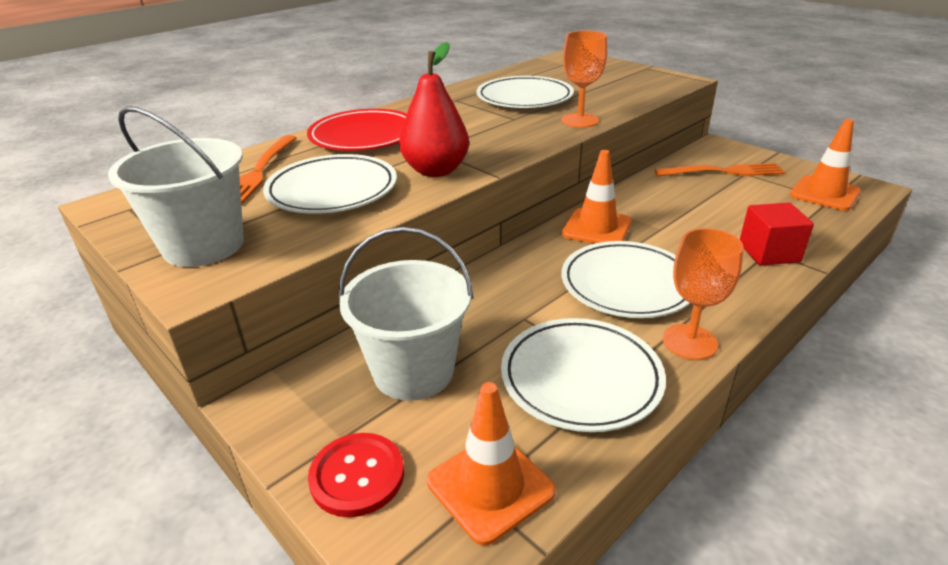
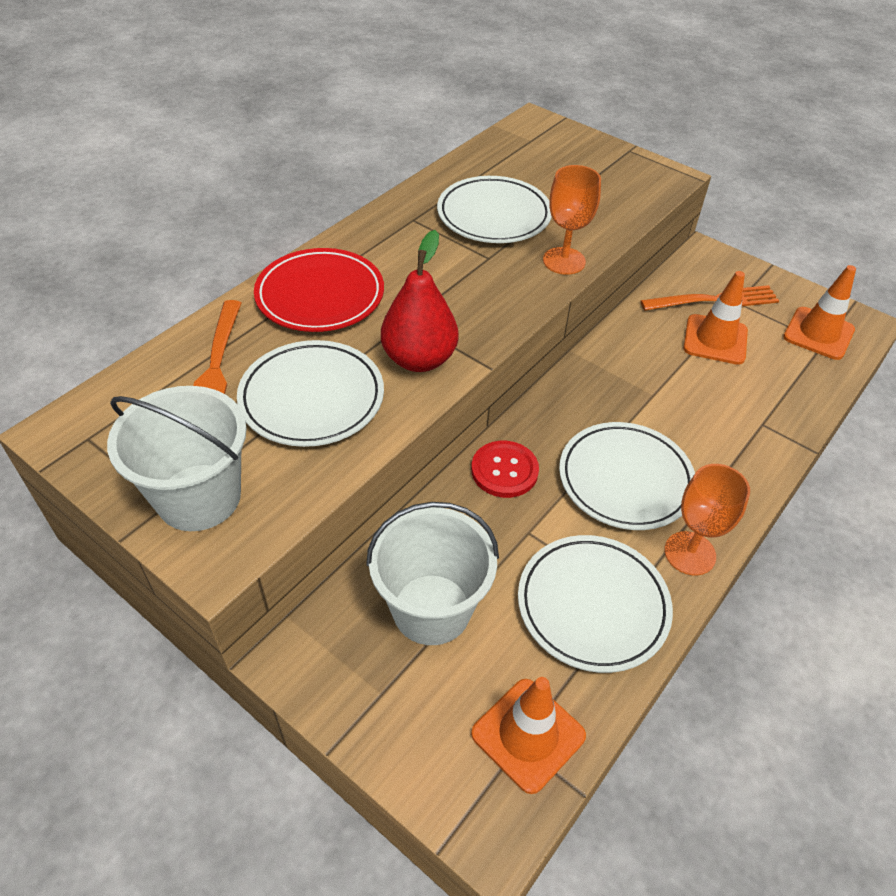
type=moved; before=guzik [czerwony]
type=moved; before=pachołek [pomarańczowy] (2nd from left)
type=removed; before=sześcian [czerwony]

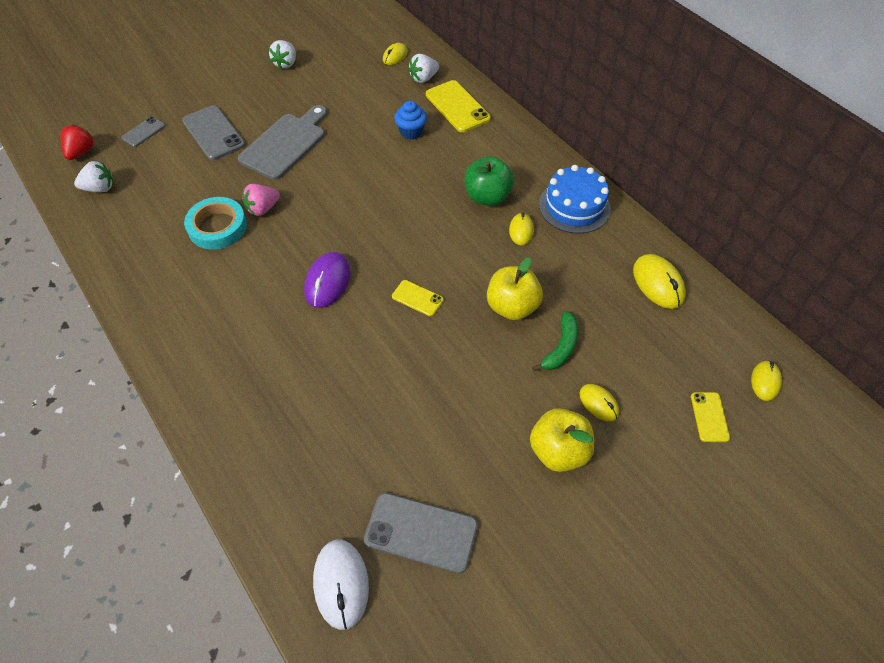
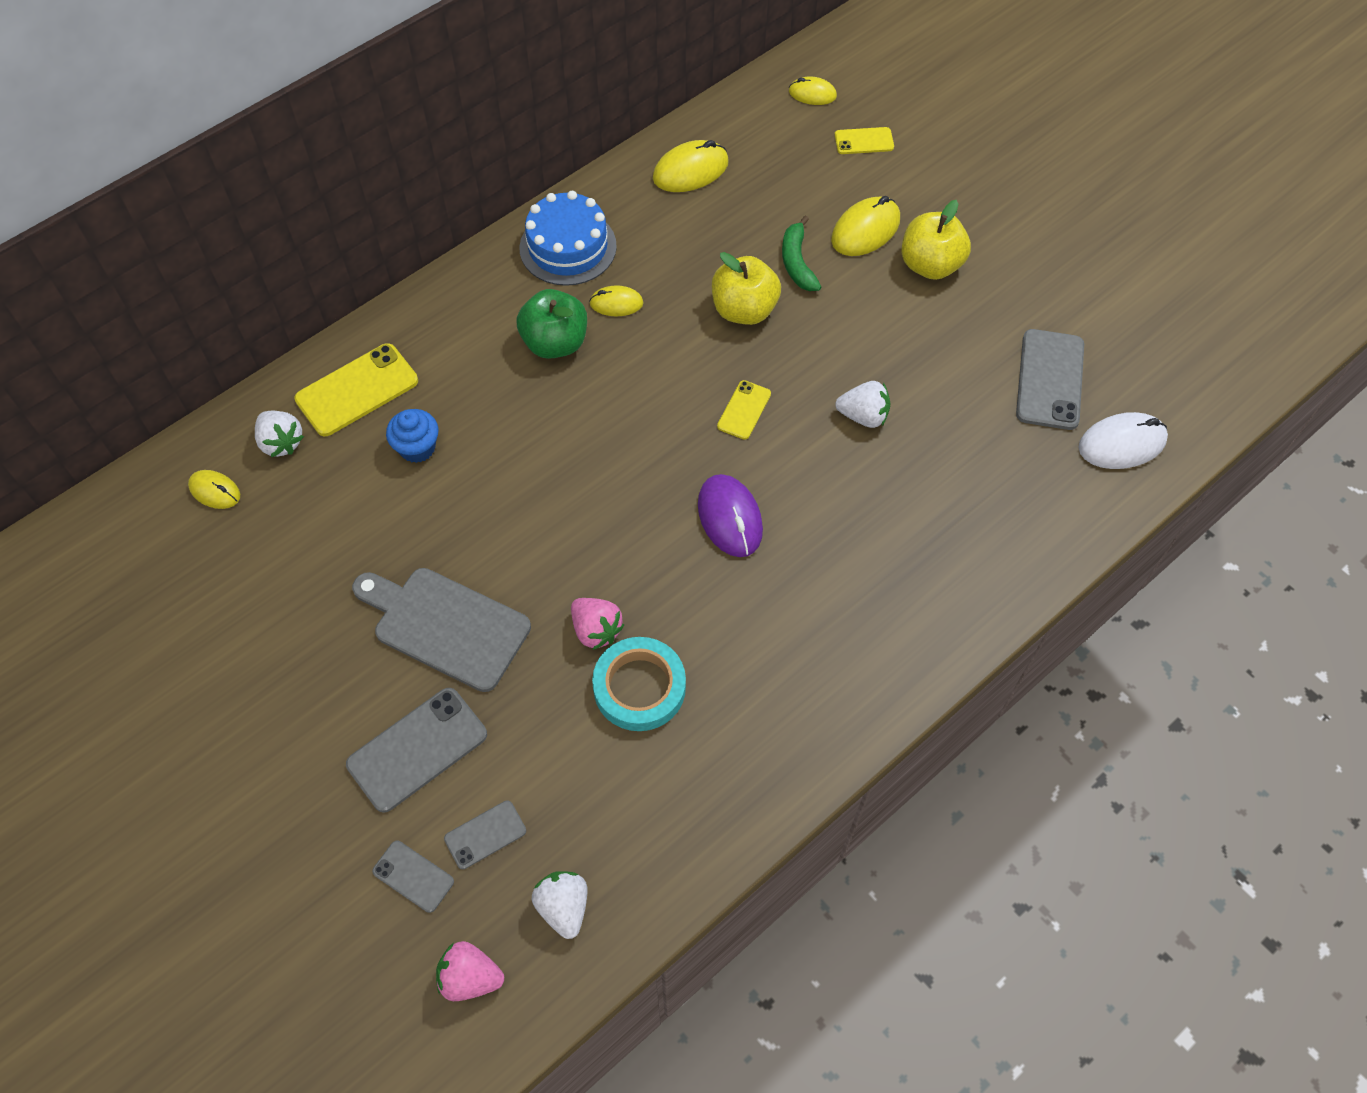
type=recoloured; before=truskawka [czerwony]; after=truskawka [różowy] (1st from left)
type=moved; before=truskawka [biały] (2nd from left in the first image); after=truskawka [biały] (3rd from left)
type=turned; before=myszka [fioletowy]; turn=60
type=turned; before=banan [zielony]; turn=-120
type=resized; before=myszka [żółty] (3rd from left in the first image); scale=1.62
type=added; after=telefon [szary] (3rd from left)

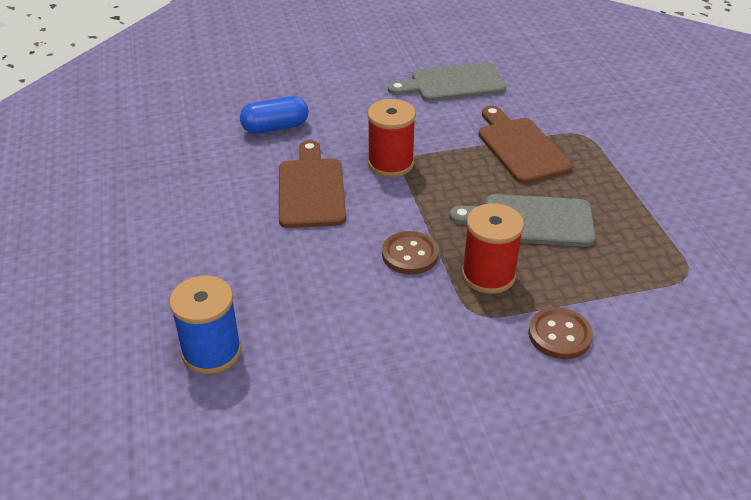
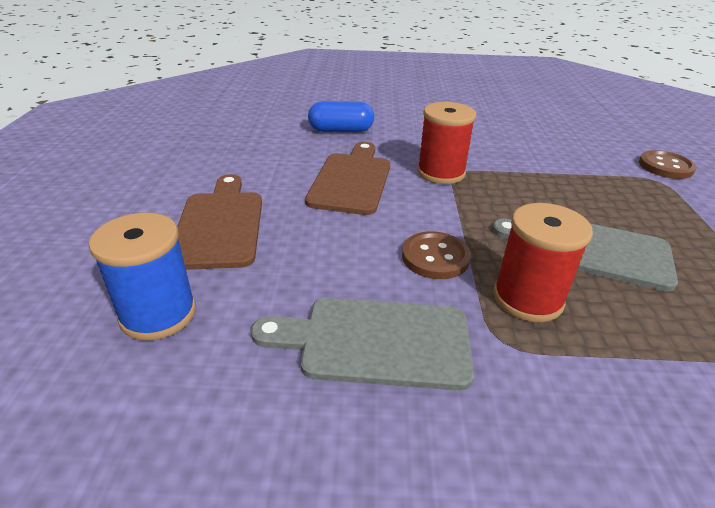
type=moved; before=deska do krojenia [szary] (1st from left)
type=moved; before=deska do krojenia [brązowy] (2nd from left in the first image); after=deska do krojenia [brązowy] (1st from left)
type=moved; before=guzik [brązowy] (2nd from left)

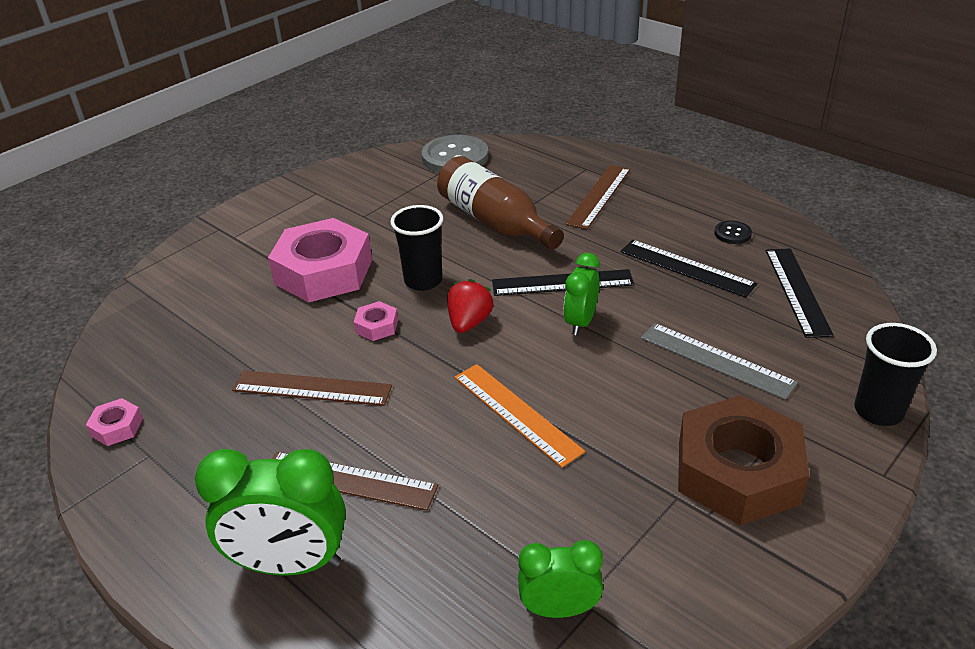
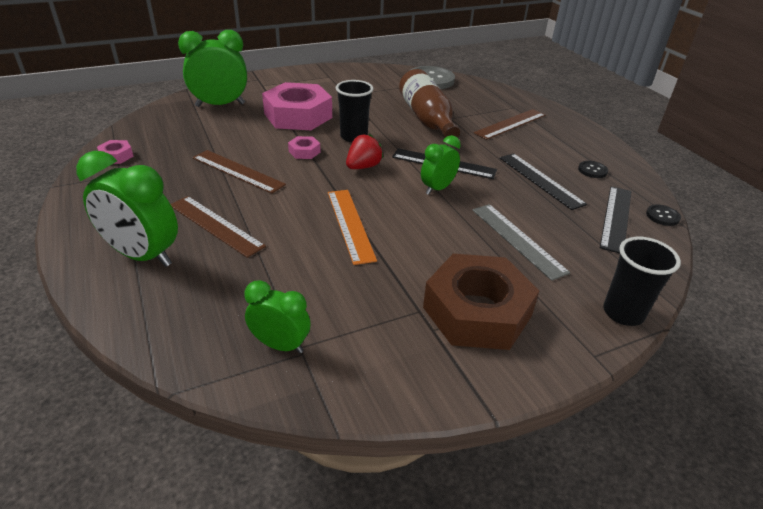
type=added; after=budzik [zielony] (2nd from left)
type=added; after=guzik [czarny] (2nd from left)

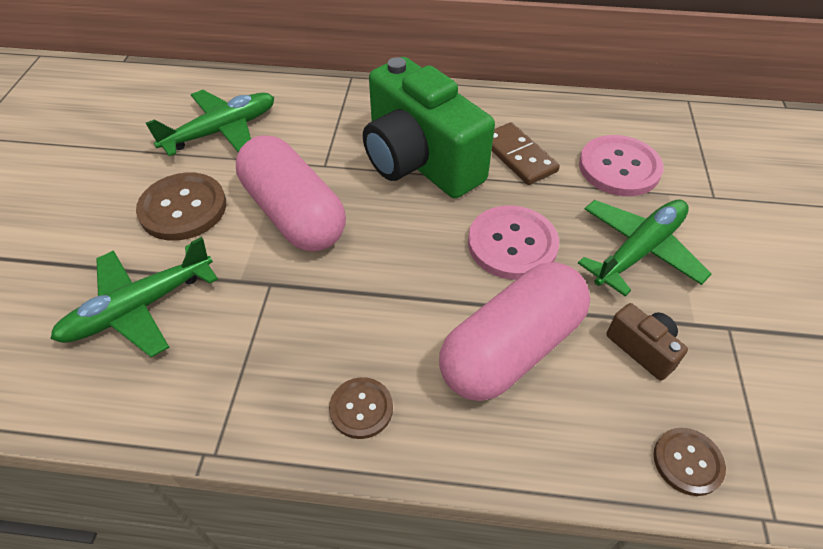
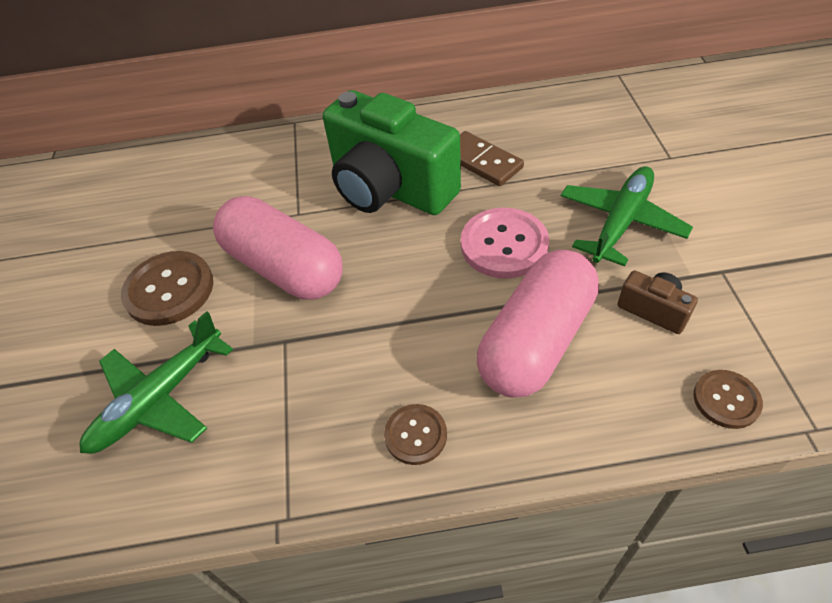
type=removed; before=samolot [zielony] (2nd from left)
type=removed; before=guzik [różowy] (2nd from left)

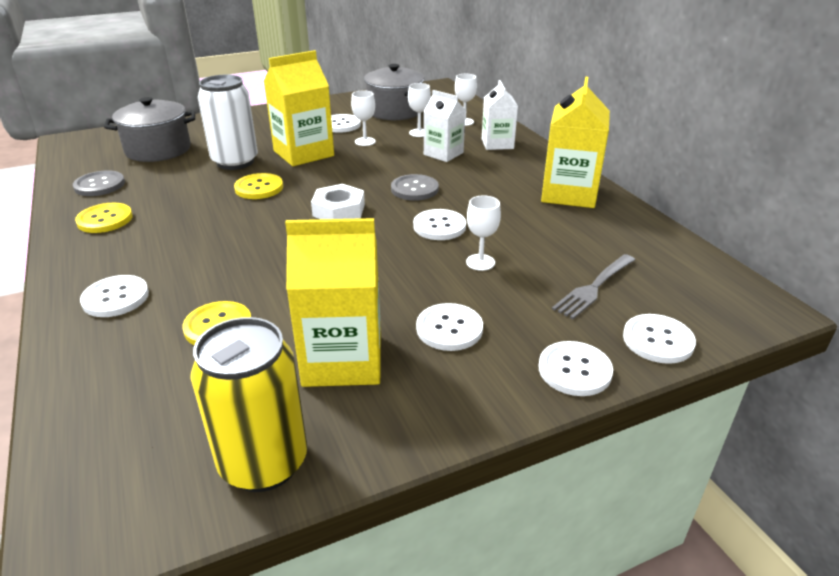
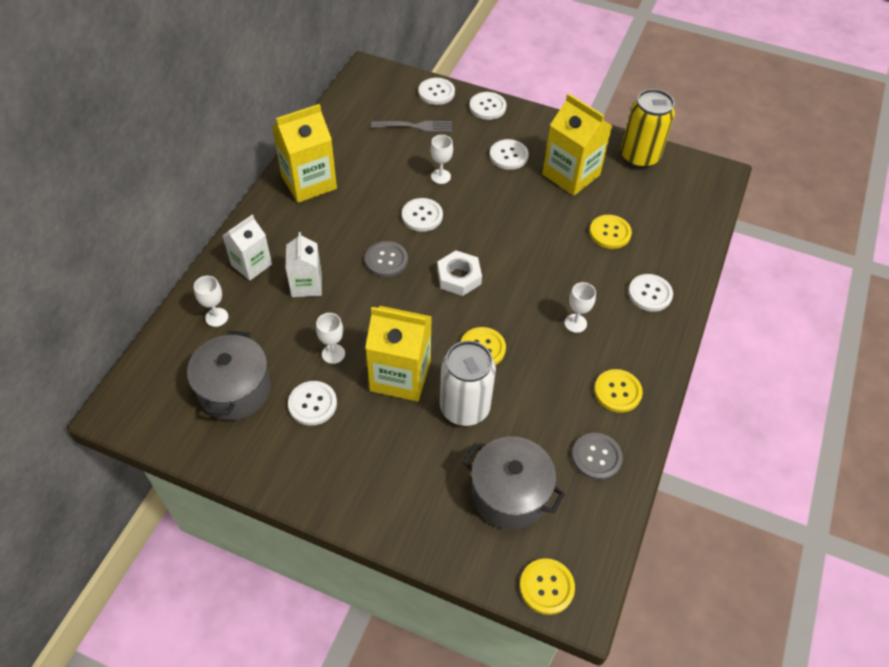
type=moved; before=kielich [biały] (2nd from left in the first image); after=kielich [biały] (4th from left)
type=added; after=guzik [żółty] (2nd from left)

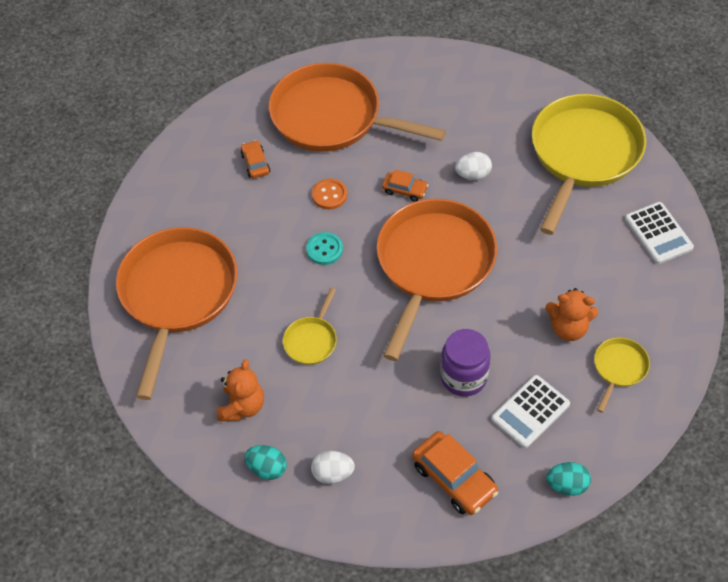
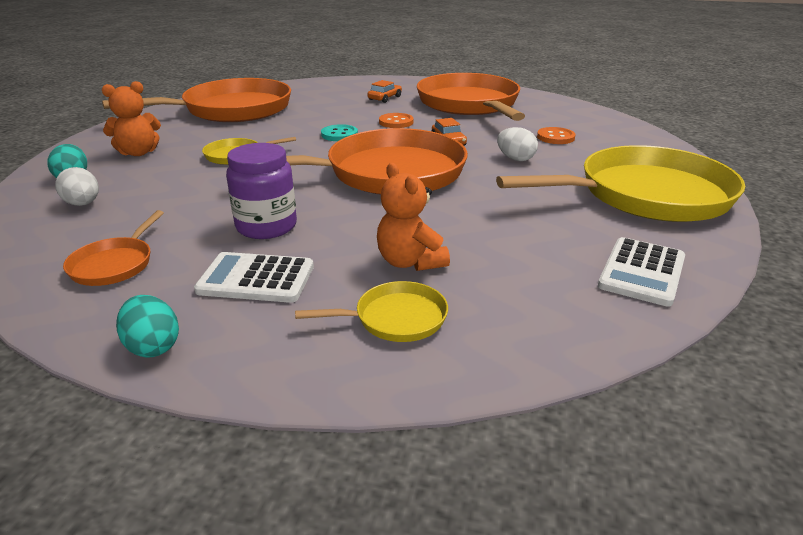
type=replaced; before=samochód [pomarańczowy] (3rd from left); after=patelnia [pomarańczowy] (1st from left)
type=added; after=guzik [pomarańczowy] (2nd from left)

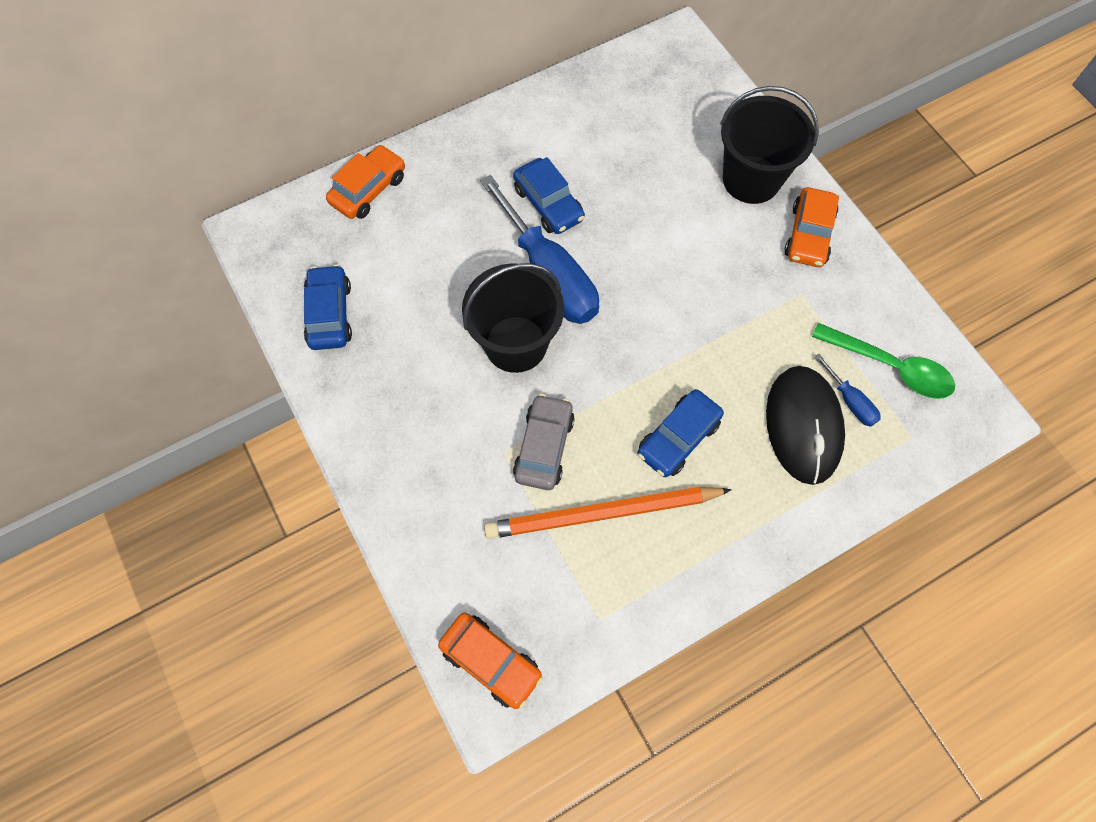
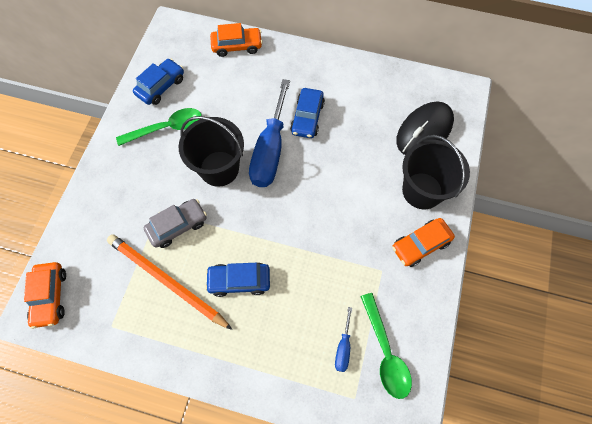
type=moved; before=myszka [czarny]
type=added; after=łyżka [zielony] (1st from left)

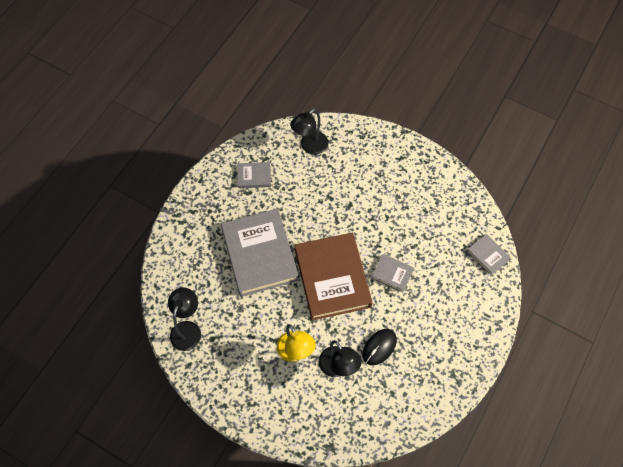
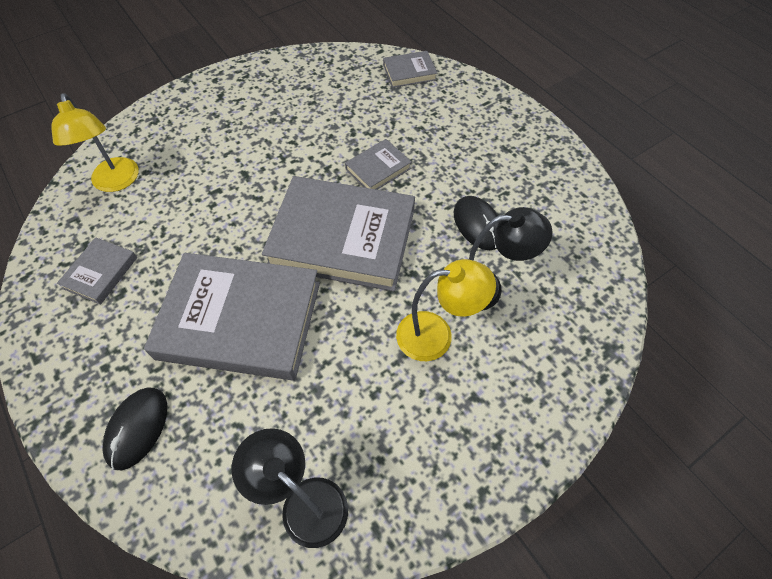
type=recoloured; before=lampka [czarny] (2nd from left); after=lampka [żółty] (1st from left)
type=recoloured; before=książka [brązowy]; after=książka [szary] (3rd from left)
type=added; after=myszka [czarny] (1st from left)

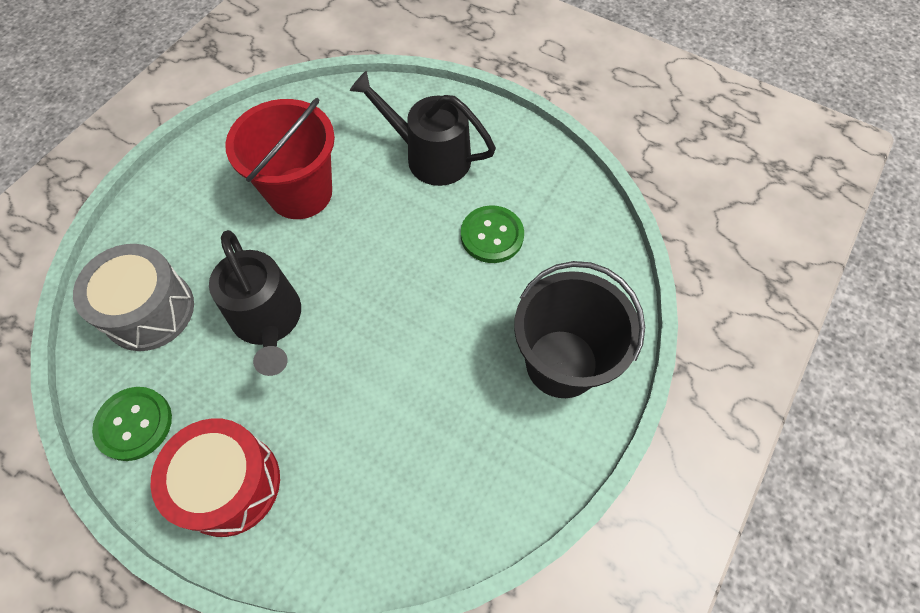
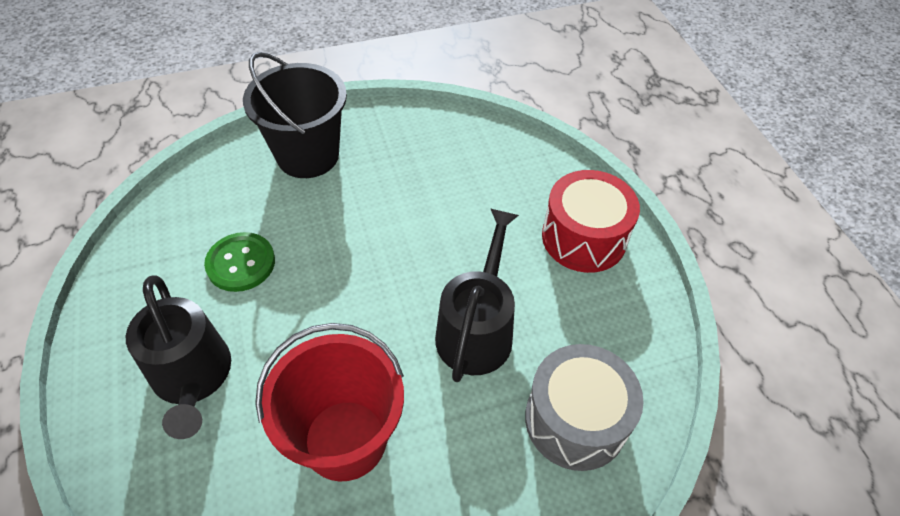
type=removed; before=guzik [zielony] (1st from left)

